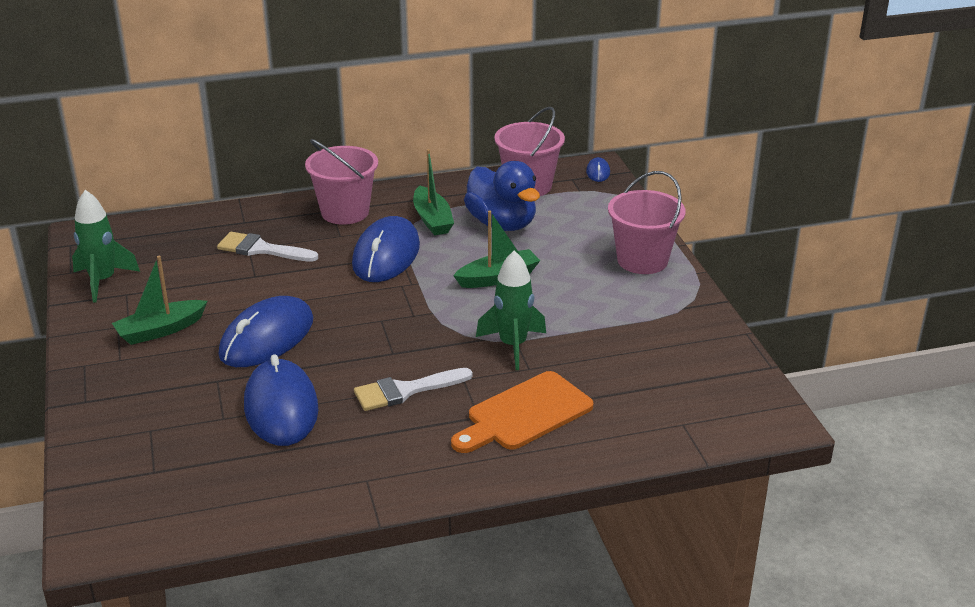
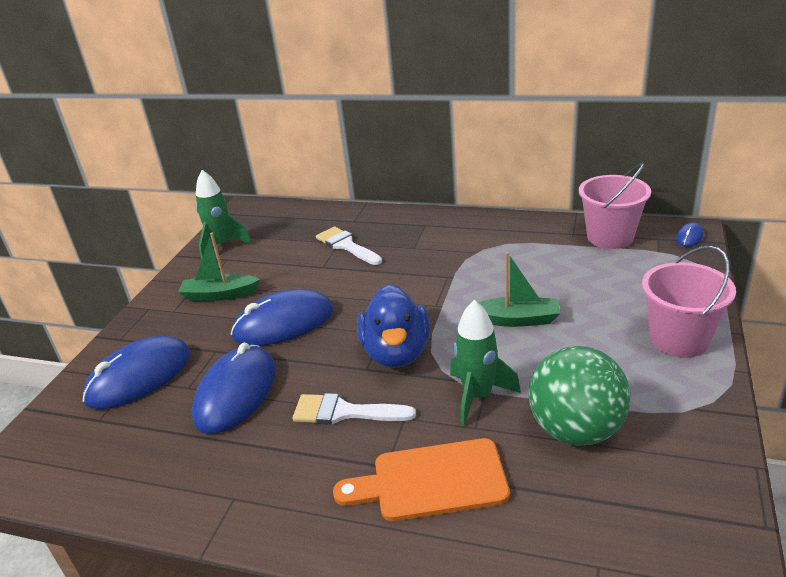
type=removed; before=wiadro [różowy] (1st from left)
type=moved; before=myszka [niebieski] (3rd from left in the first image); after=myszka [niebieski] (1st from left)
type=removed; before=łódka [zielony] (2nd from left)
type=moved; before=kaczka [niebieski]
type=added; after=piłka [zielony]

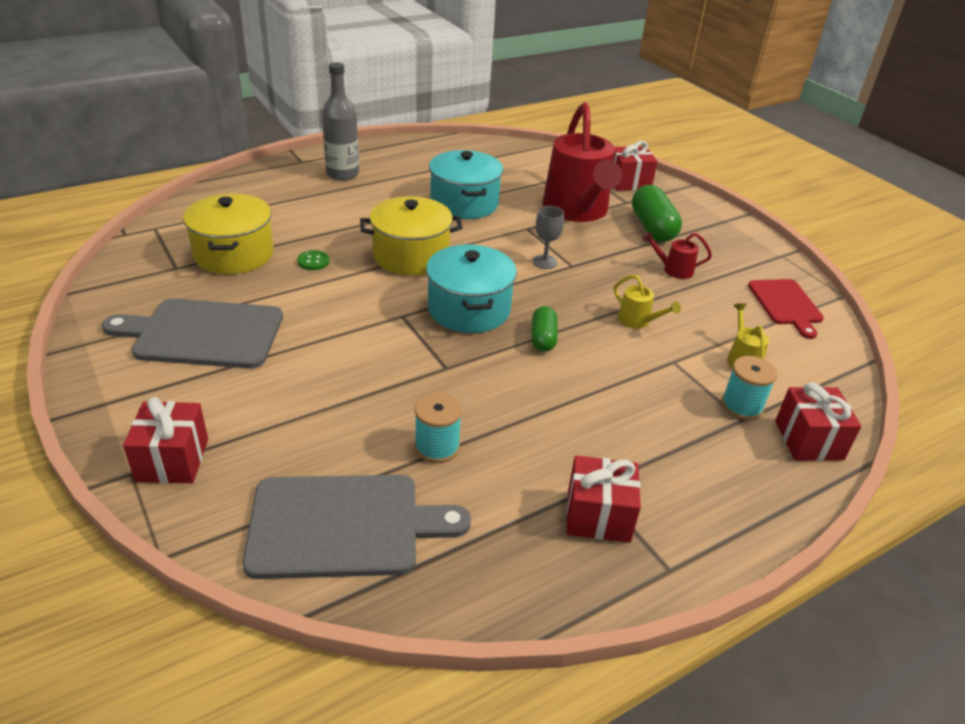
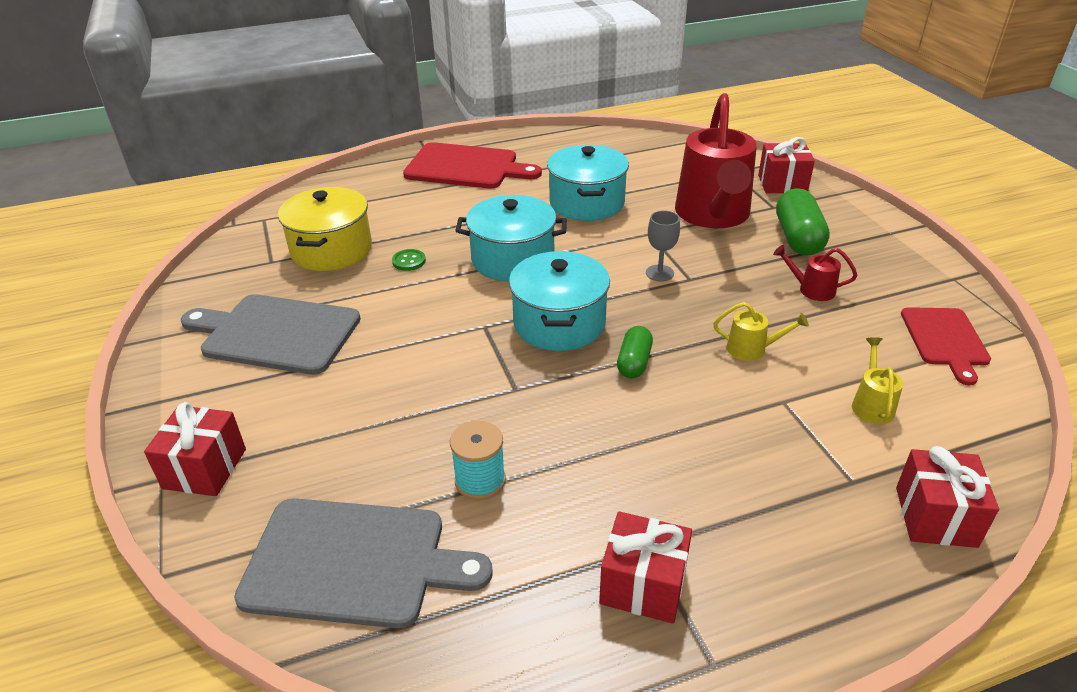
type=replaced; before=butelka [szary]; after=deska do krojenia [czerwony] (1st from left)
type=recoloured; before=garnek [żółty] (2nd from left); after=garnek [turkusowy] (1st from left)
type=turned; before=konewka [żółty] (1st from left); turn=-45
type=removed; before=szpulka [turkusowy] (2nd from left)

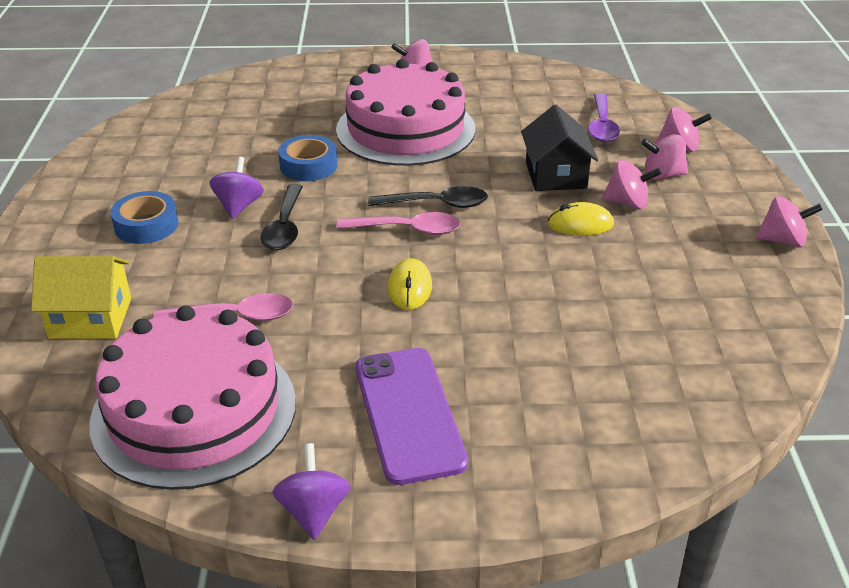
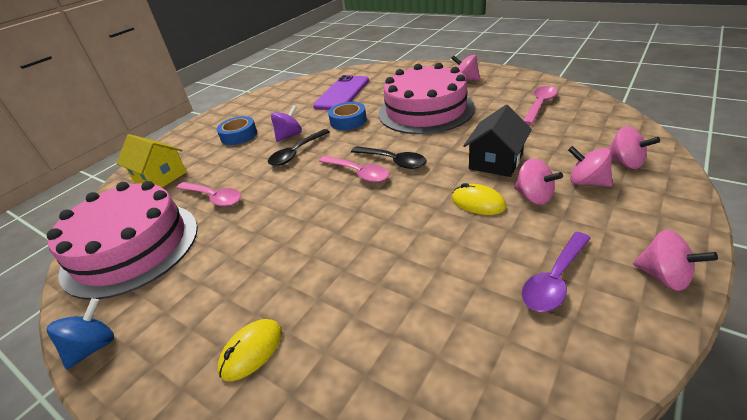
type=recoloured; before=bączek [fioletowy] (2nd from left); after=bączek [niebieski]
type=moved; before=telefon [fioletowy]
type=moved; before=myszka [żółty] (1st from left)
type=moved; before=łyżka [fioletowy]
type=added; after=łyżka [różowy] (3rd from left)

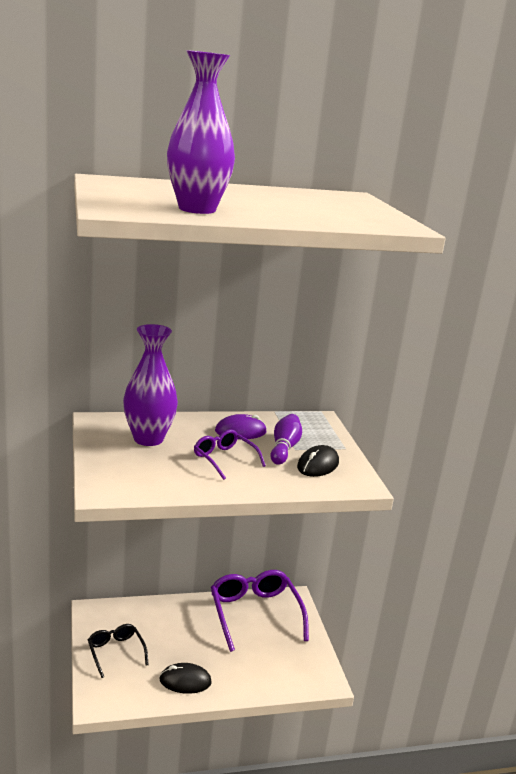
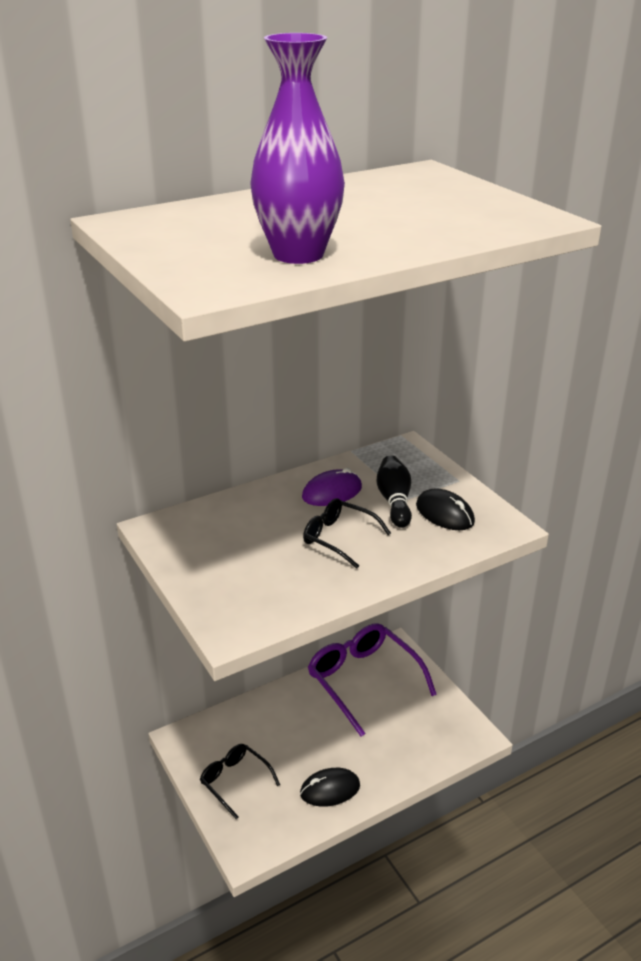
type=removed; before=wazon [fioletowy] (1st from left)
type=recoloured; before=okulary [fioletowy] (1st from left); after=okulary [czarny] (2nd from left)
type=recoloured; before=kręgiel [fioletowy]; after=kręgiel [czarny]
type=turned; before=myszka [czarny] (2nd from left); turn=-60

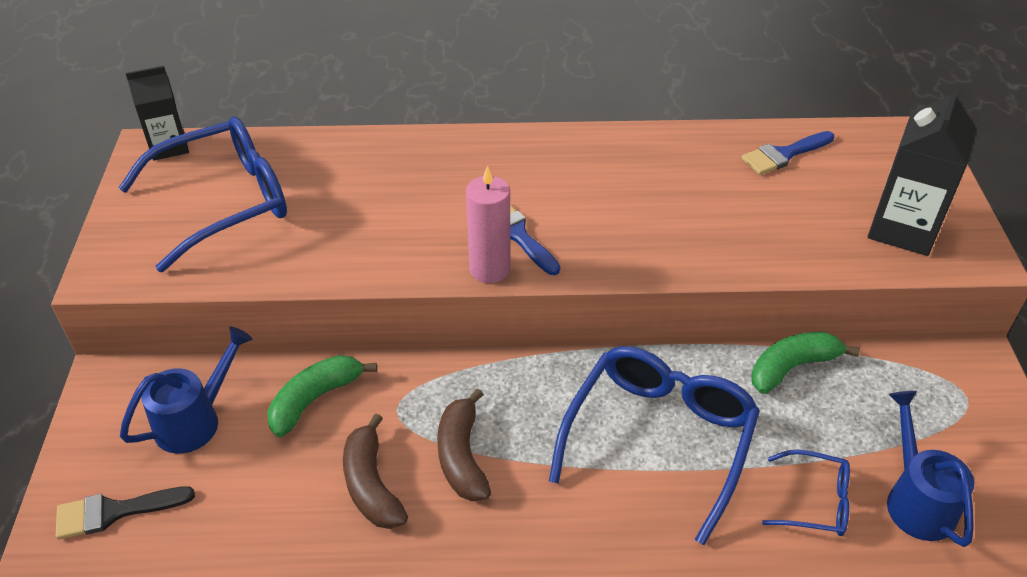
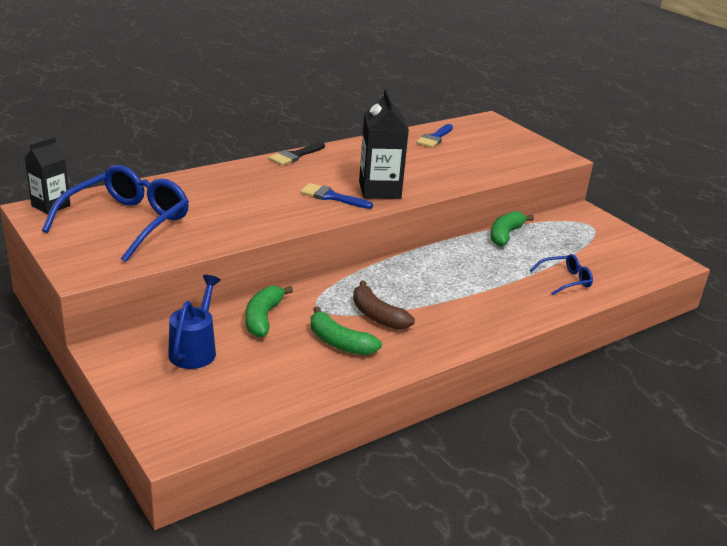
type=moved; before=pędzel [czarny]
type=recoloured; before=banan [brązowy] (1st from left); after=banan [zielony] (2nd from left)
type=removed; before=świeca [różowy]
type=removed; before=okulary [niebieski] (2nd from left)
type=moved; before=karton mleka [czarny] (2nd from left)
type=removed; before=konewka [niebieski] (2nd from left)

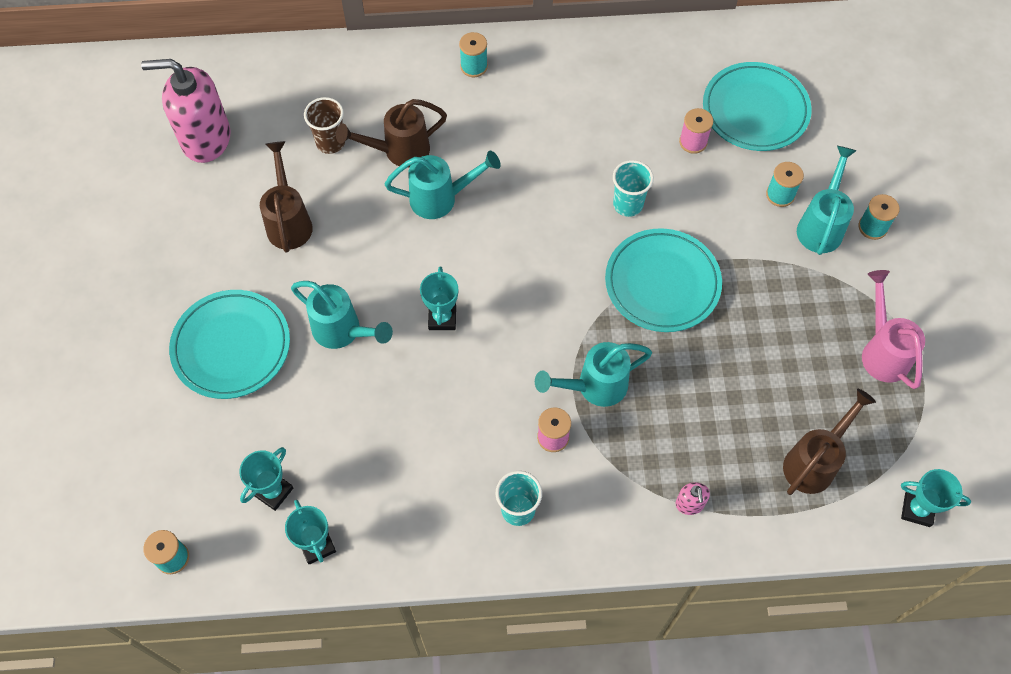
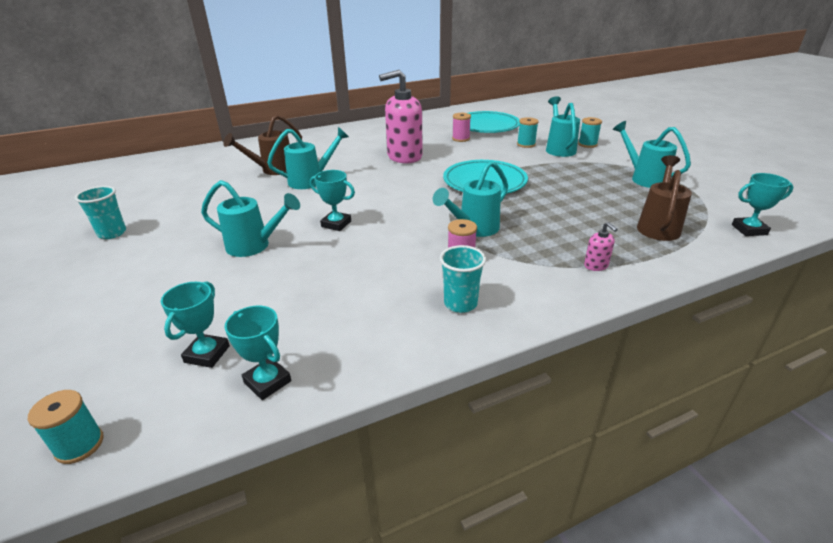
type=moved; before=dozownik mydła [różowy] (1st from left)
type=removed; before=talerz [turkusowy] (1st from left)
type=removed; before=konewka [brązowy] (1st from left)
type=removed; before=szklanka [brązowy]
type=turned; before=puchar [turkusowy] (3rd from left); turn=-45
type=removed; before=szpulka [turkusowy] (2nd from left)
type=moved; before=szklanka [turkusowy] (2nd from left in the first image); after=szklanka [turkusowy] (1st from left)
type=recoloured; before=konewka [różowy]; after=konewka [turkusowy] (5th from left)

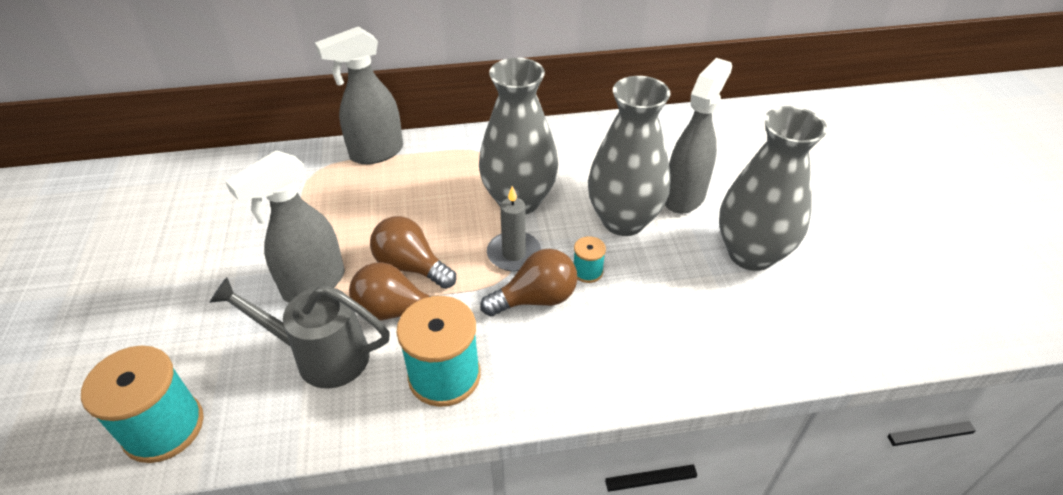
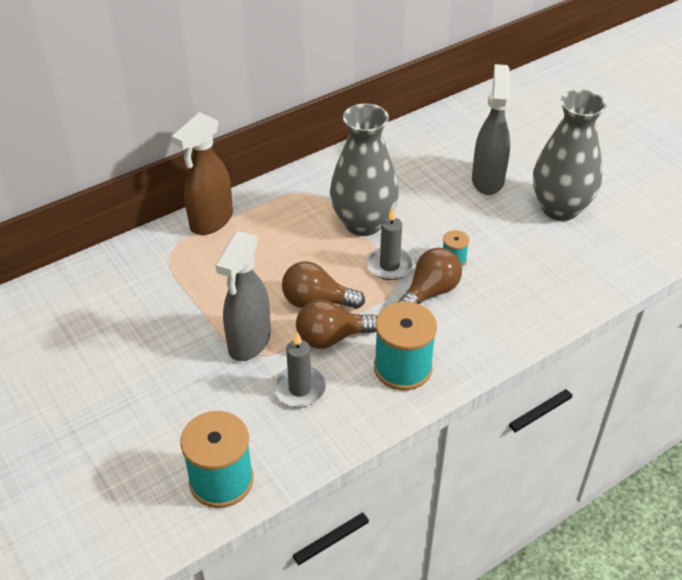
type=replaced; before=konewka [szary]; after=świeca [szary] (1st from left)
type=recoloured; before=spryskiwacz [szary] (2nd from left); after=spryskiwacz [brązowy]
type=removed; before=wazon [szary] (2nd from left)

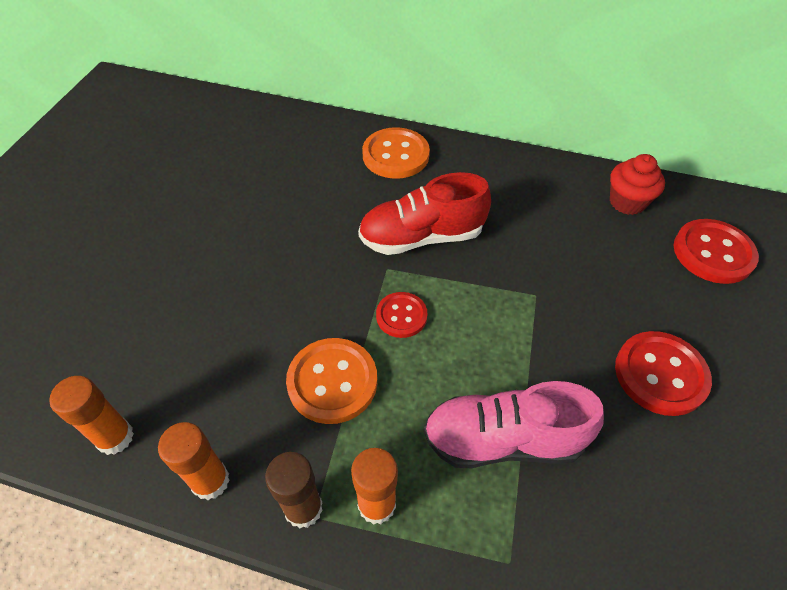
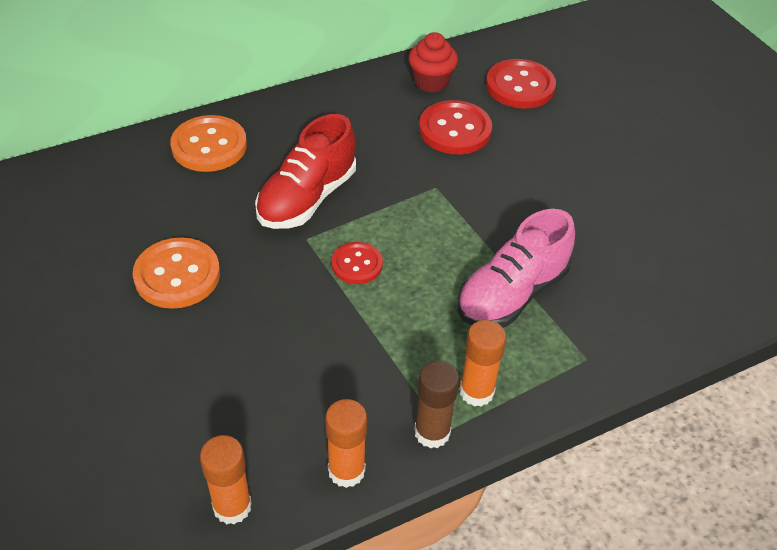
type=moved; before=guzik [pomarańczowy] (1st from left)
type=moved; before=guzik [czerwony] (2nd from left)

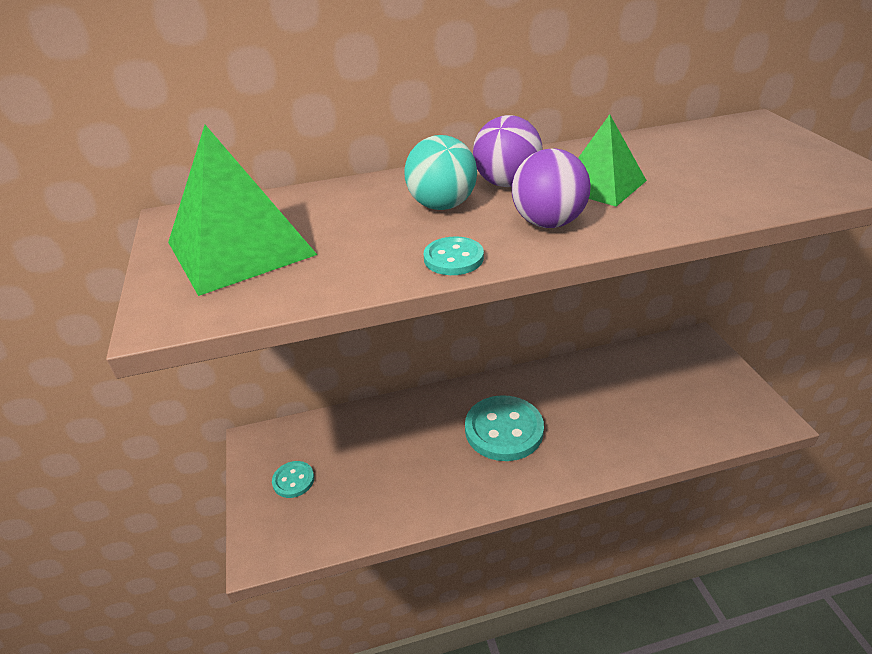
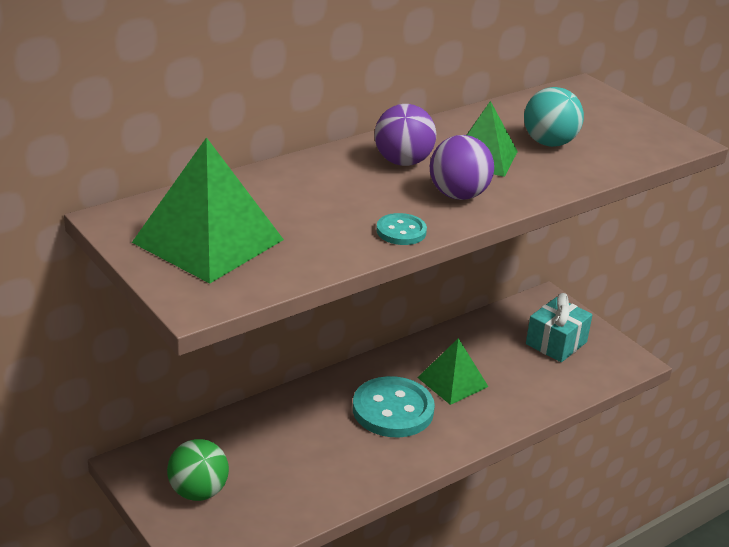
type=replaced; before=guzik [turkusowy] (1st from left); after=piłka [zielony]
type=moved; before=piłka [turkusowy]
type=added; after=piramida [zielony] (2nd from left)
type=added; after=prezent [turkusowy]

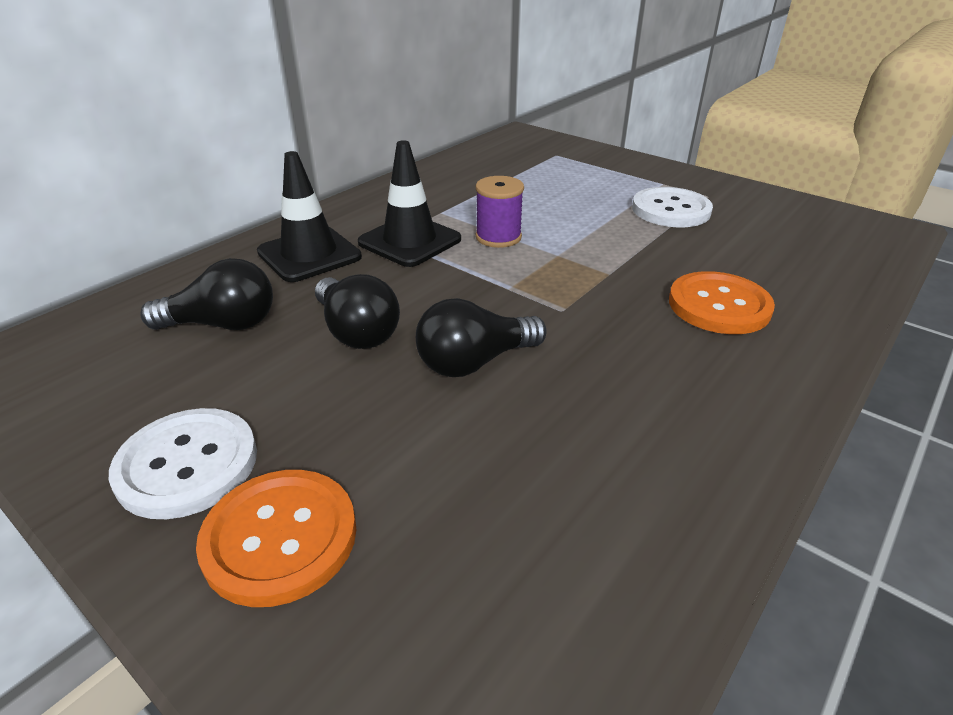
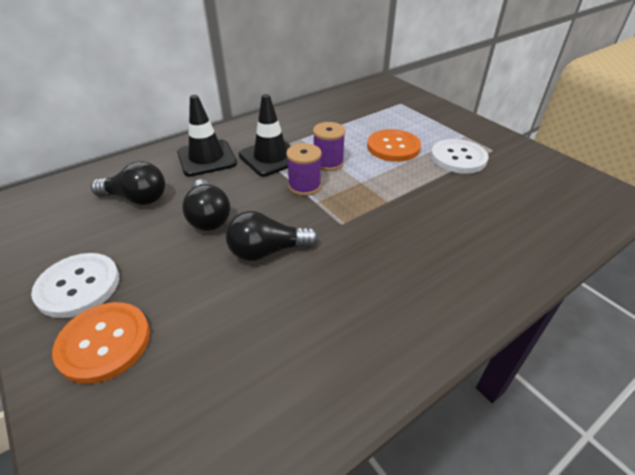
type=moved; before=guzik [pomarańczowy] (2nd from left)
type=added; after=szpulka [fioletowy] (1st from left)

